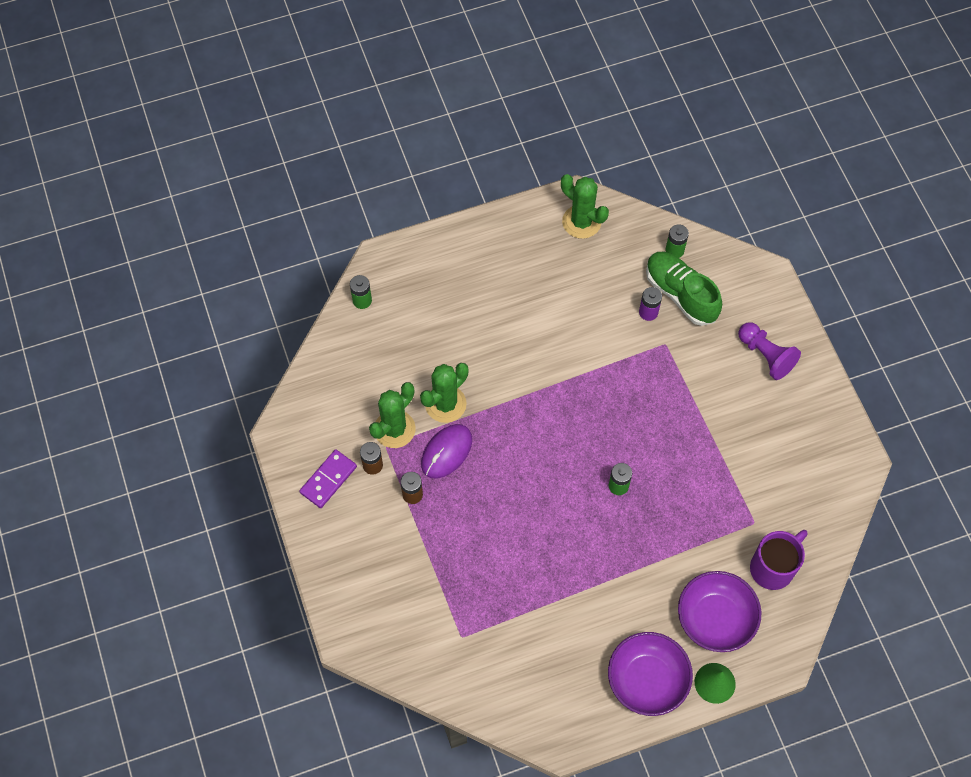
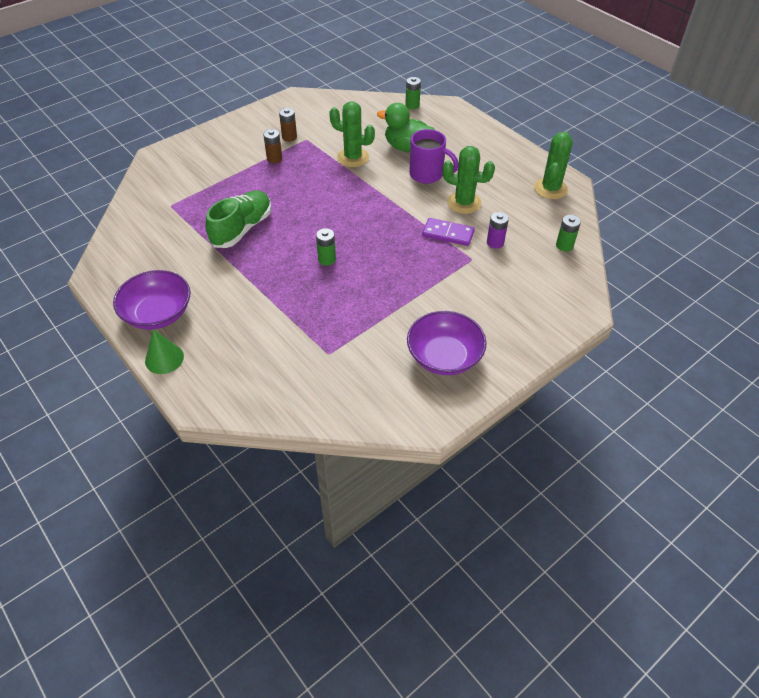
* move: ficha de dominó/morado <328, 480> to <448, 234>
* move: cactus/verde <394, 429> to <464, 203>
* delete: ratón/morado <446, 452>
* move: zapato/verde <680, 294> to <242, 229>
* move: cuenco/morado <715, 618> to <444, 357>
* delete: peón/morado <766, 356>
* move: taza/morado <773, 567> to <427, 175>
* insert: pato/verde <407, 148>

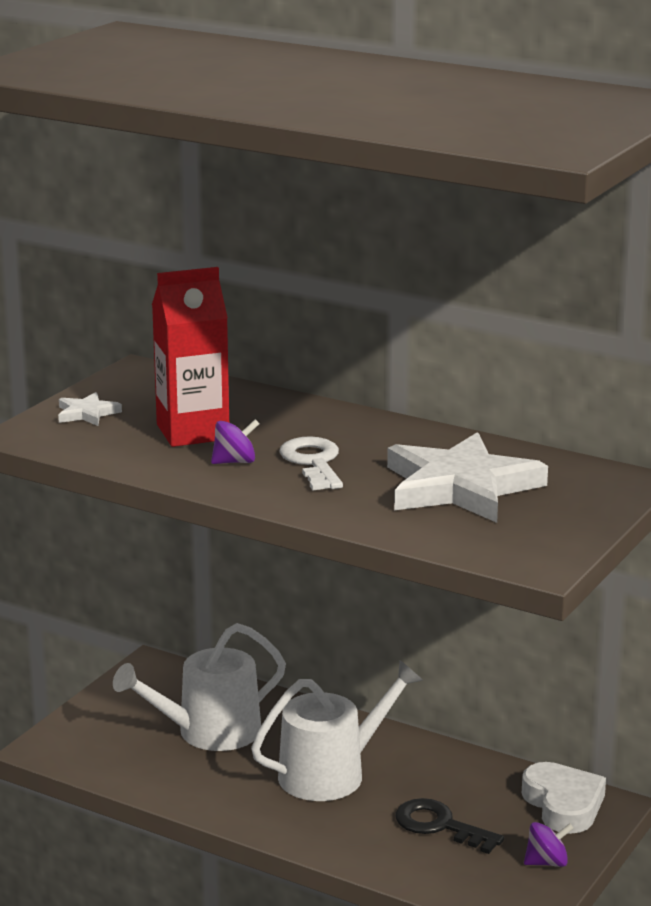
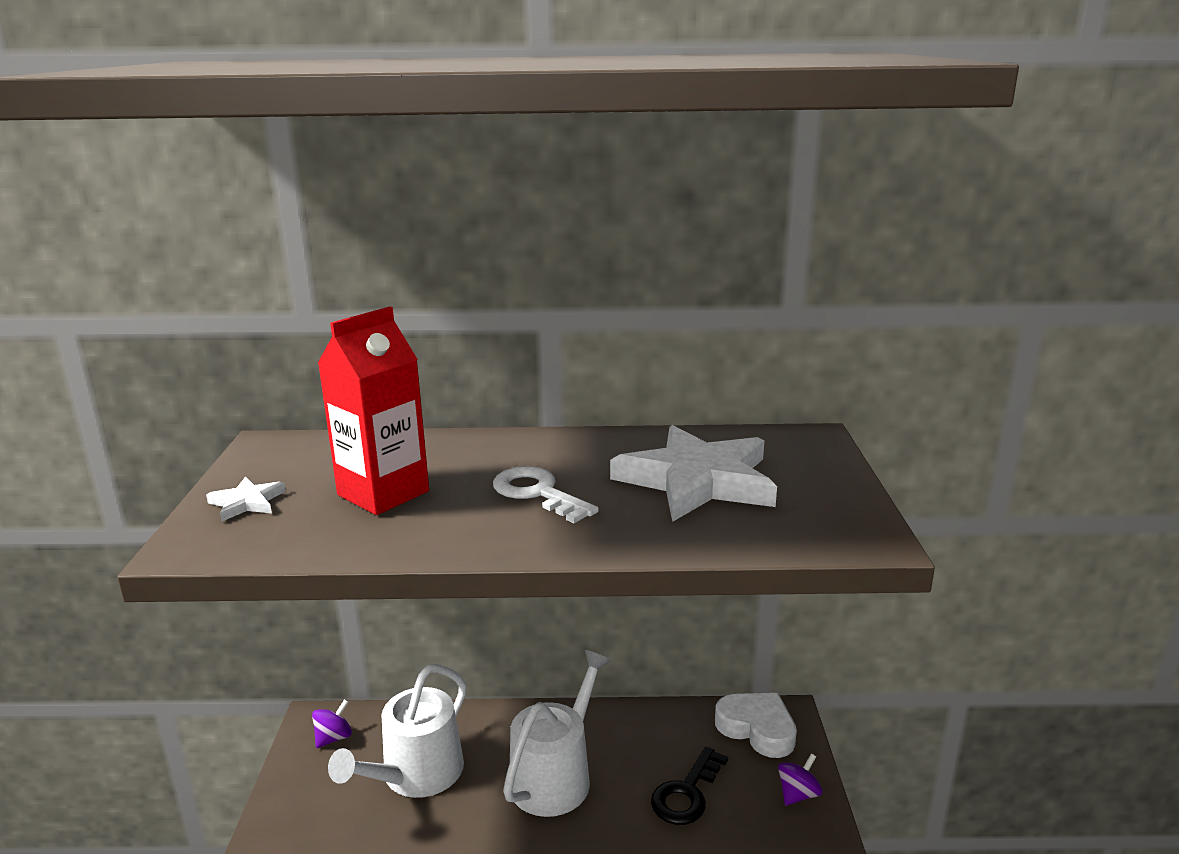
* move: peonza/morado <235, 462> to <334, 738>
* rotate: llave/negro <439, 825> = <686, 793> 60 degrees counterclockwise

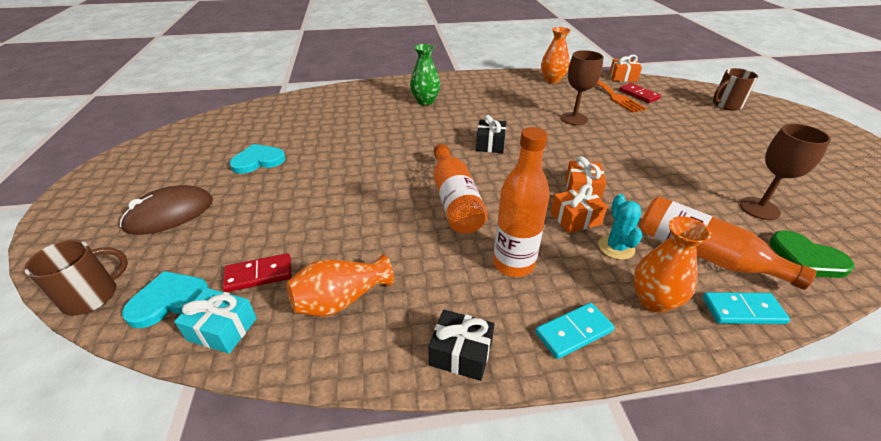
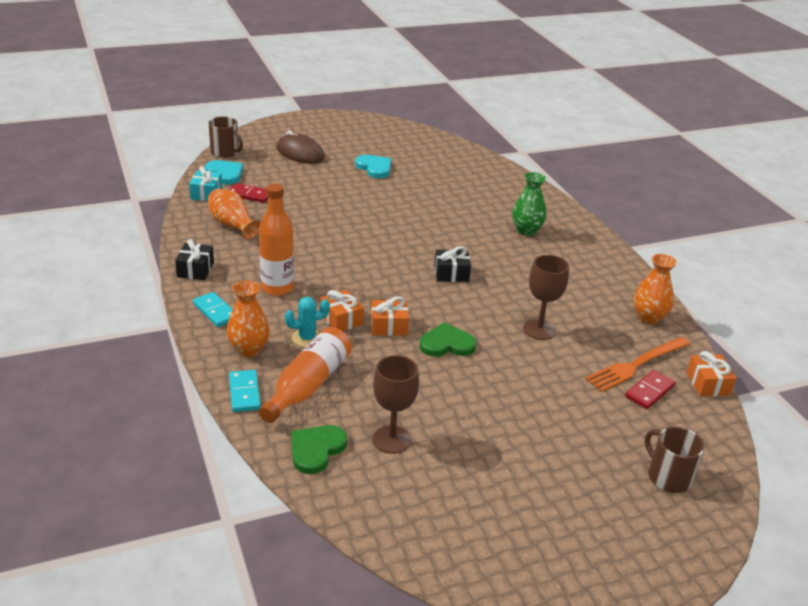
* rotate: ficha de dominó/rojo <259, 275> = <249, 195> 45 degrees counterclockwise
* delete: botella/naranja <455, 200>
* insert: corazón/verde <447, 344>

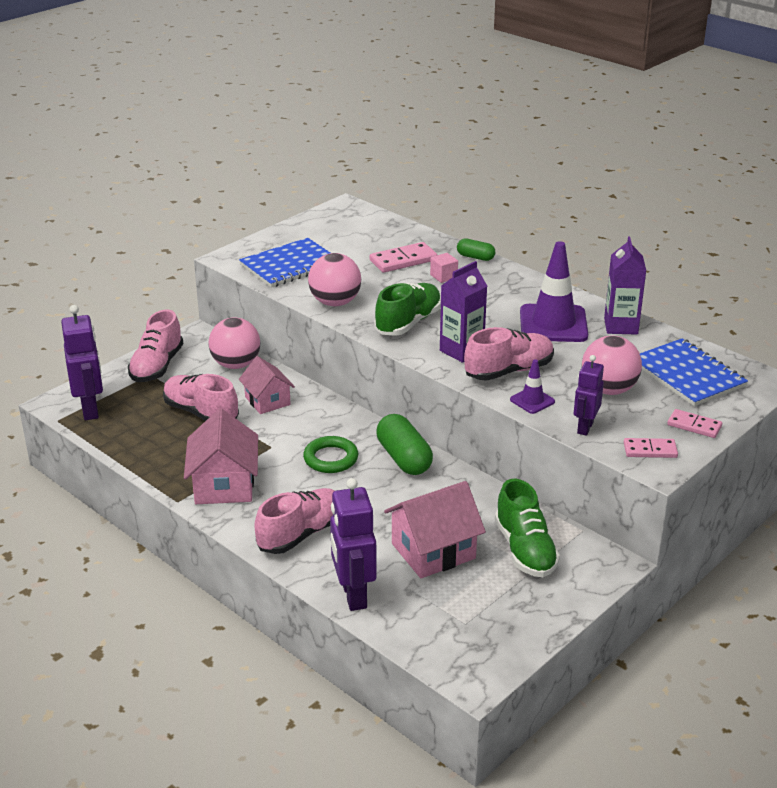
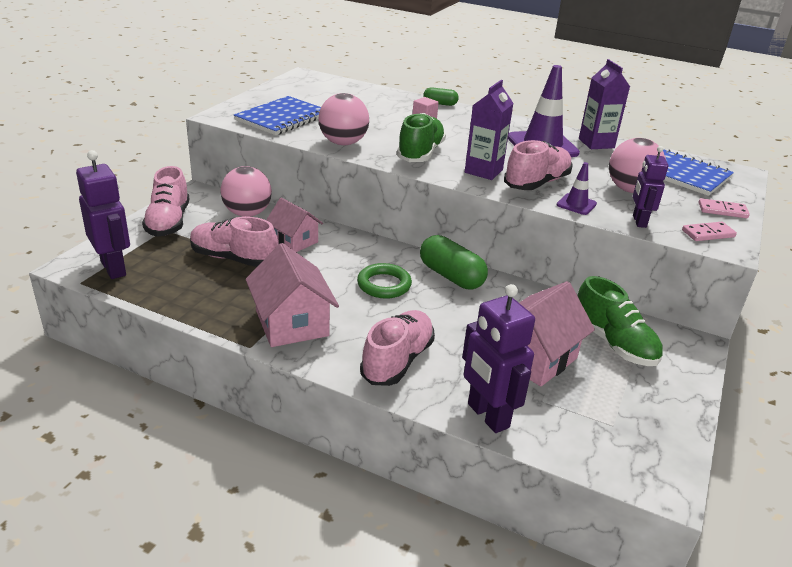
* delete: ficha de dominó/rosa <403, 260>

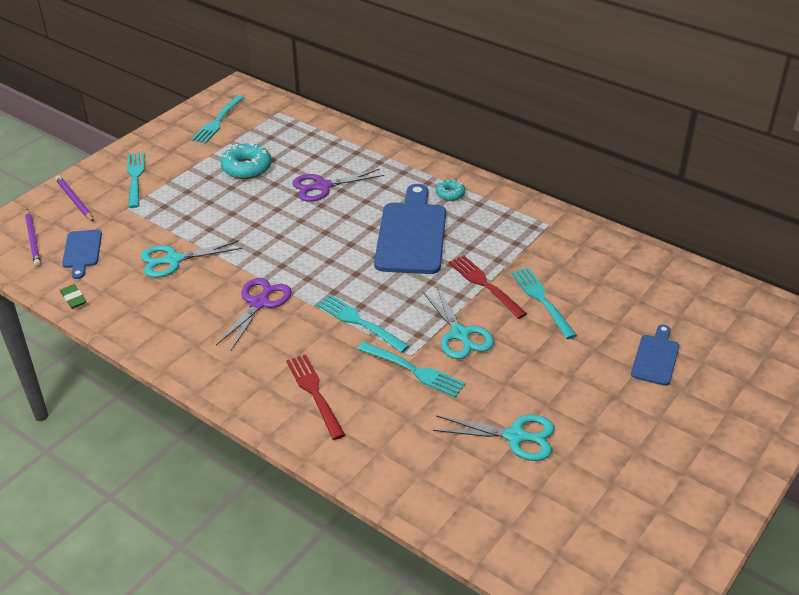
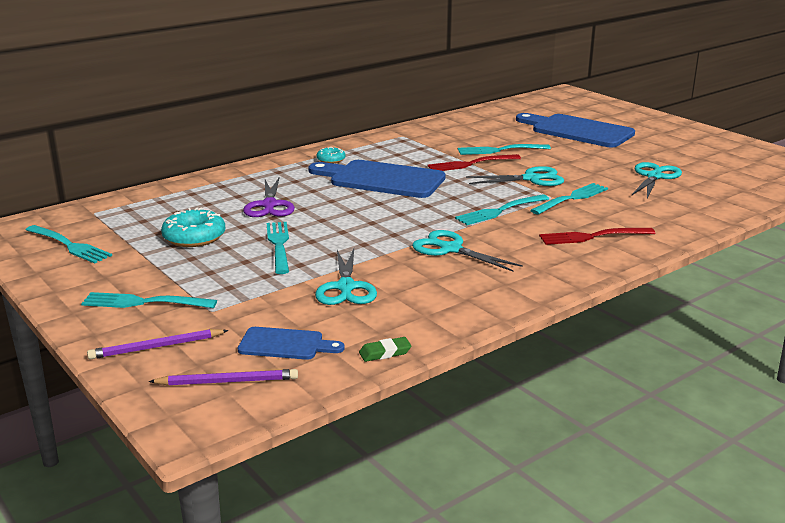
* recolor: tijeras/morado <259, 303> to tijeras/turquesa <451, 249>
* resize: tabla de cortar/azul <656, 357> = <578, 131> x1.92
* insert: tenedor/turquesa <279, 245>

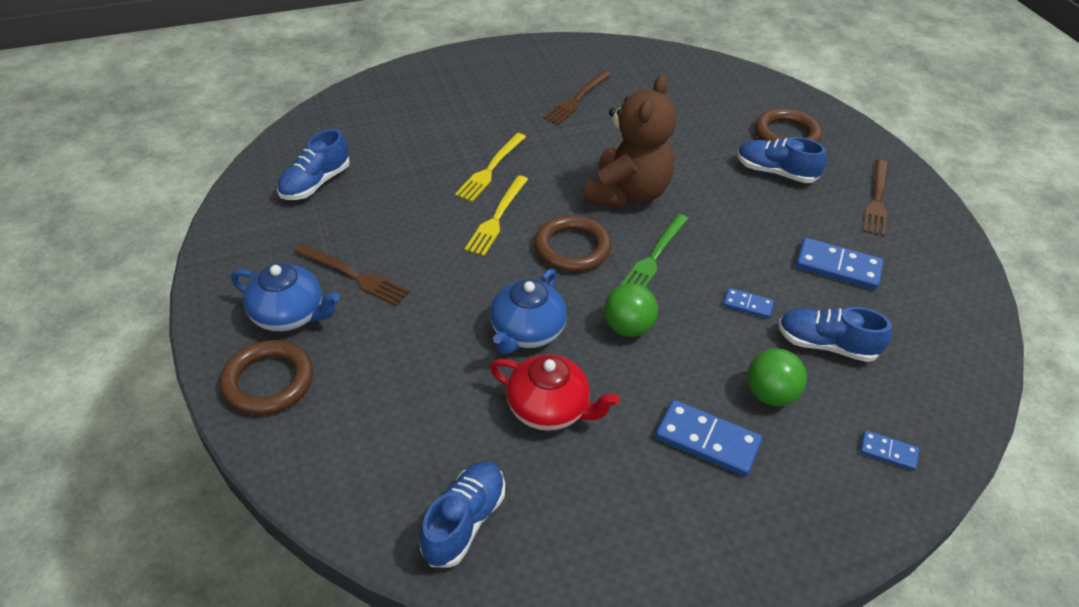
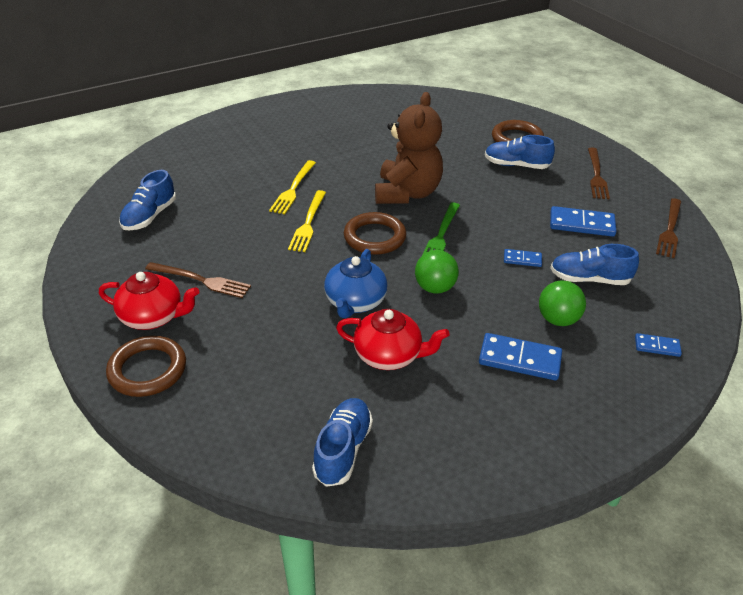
* recolor: tetera/azul <290, 315> to tetera/rojo <153, 317>
* move: tenedor/marrón <577, 99> to <670, 229>

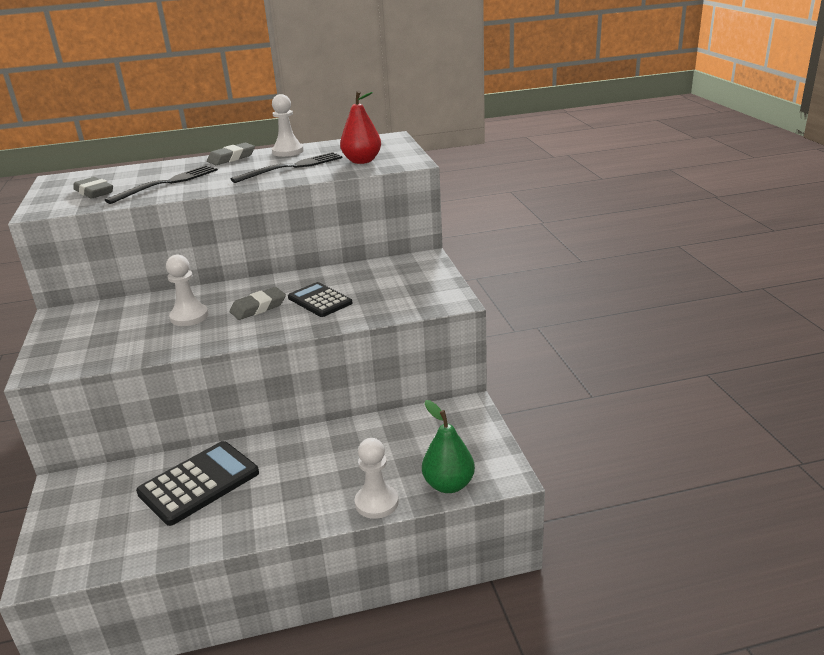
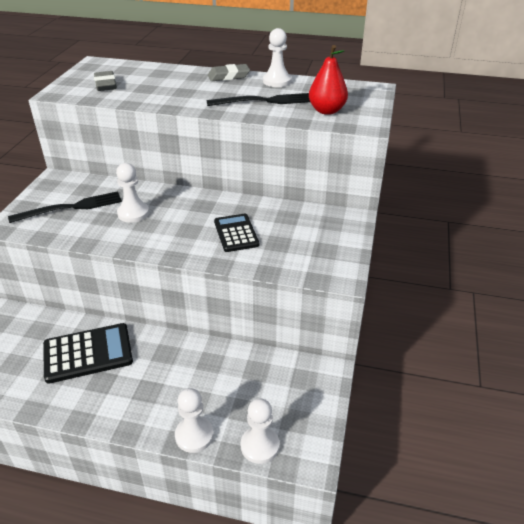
* move: tenedor/negro <167, 183> to <71, 207>
* delete: goma de borrar/gris <258, 308>
* replace: pera/verde <448, 485> to peón/blanco <260, 446>

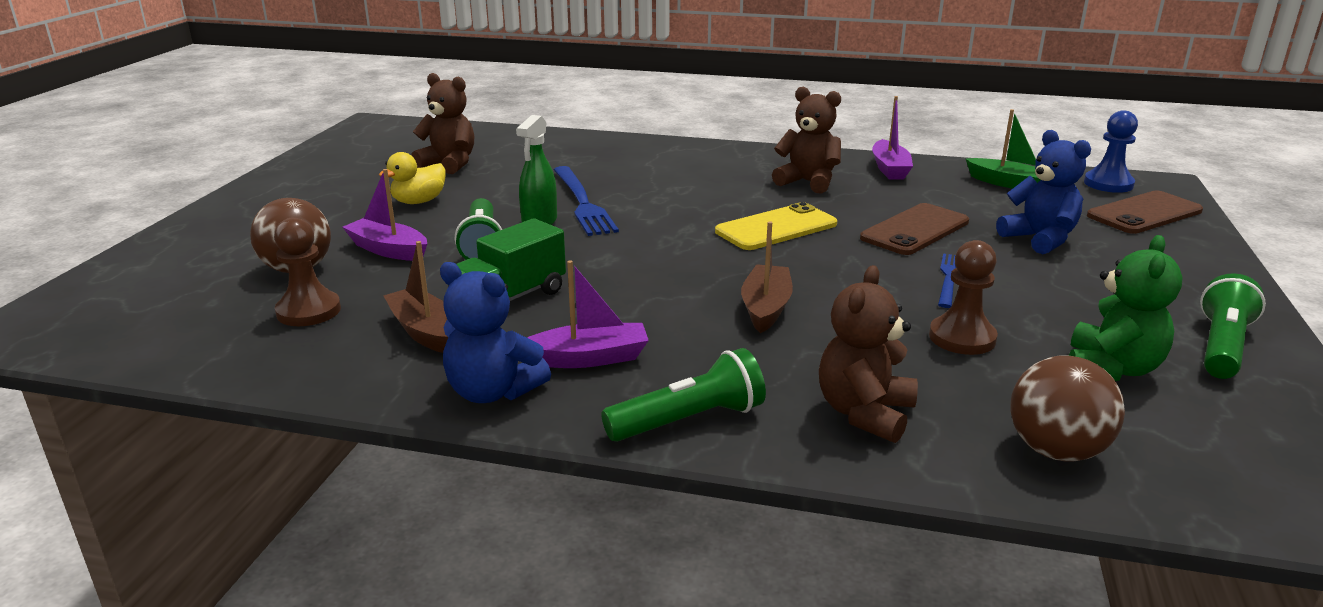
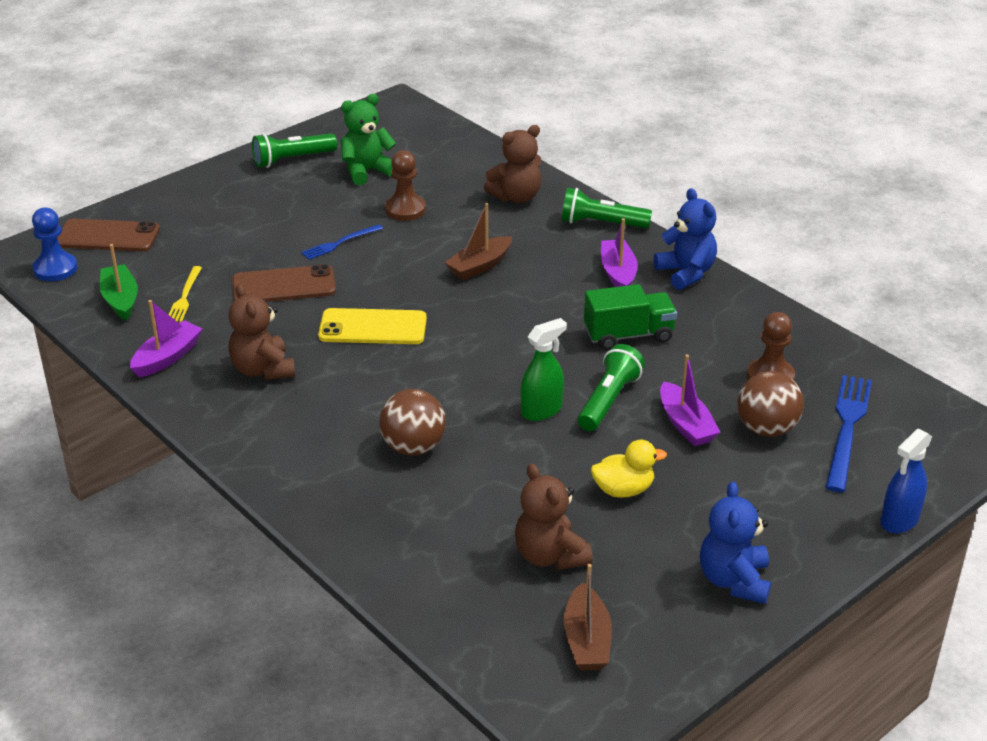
* move: barco/marrón <425, 331> to <586, 640>
* rotate: barco/morado <589, 358> = <618, 273> 60 degrees clockwise
* move: tenedor/azul <582, 203> to <847, 428>
* move: osito/azul <1039, 239> to <734, 580>
* move: pelota/marrón <1056, 450> to <413, 447>
* insert: tenedor/amarillo <185, 297>
* insert: pulverizador/azul <899, 520>

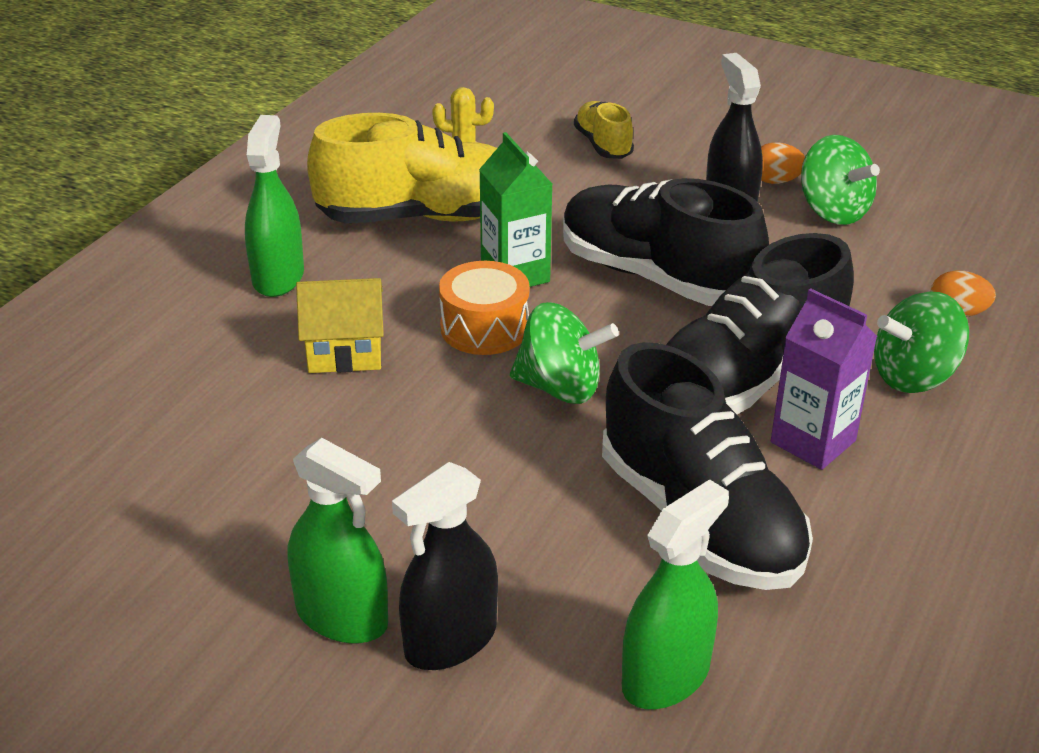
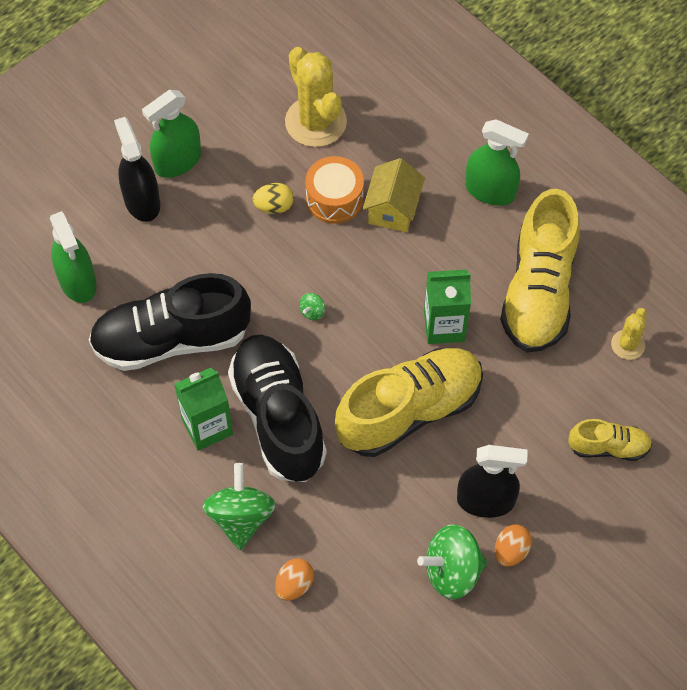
* move: tambor/naranja <484, 328> to <334, 198>
* resize: peonza/verde <560, 388> = <312, 312> x0.42
* recolor: zapato/negro <656, 277> to zapato/amarillo <409, 411>
* recolor: cartón de leche/morado <813, 441> to cartón de leche/verde <207, 427>
* insert: huevo/amarillo <274, 206>
* insert: cactus/amarillo <315, 122>

